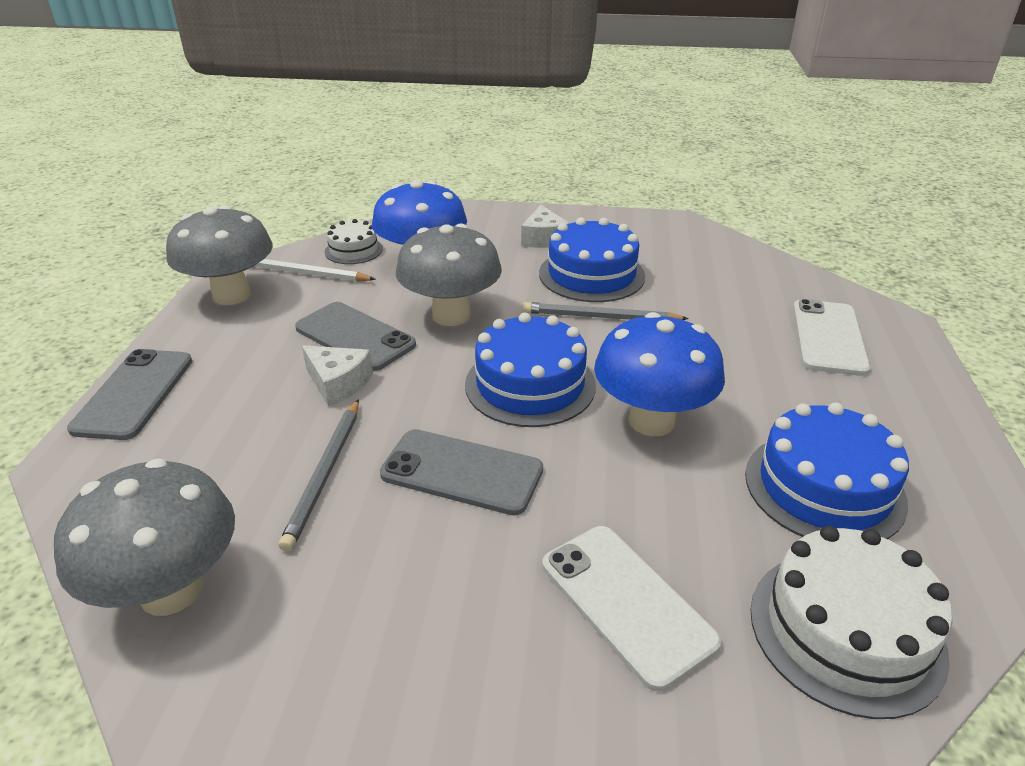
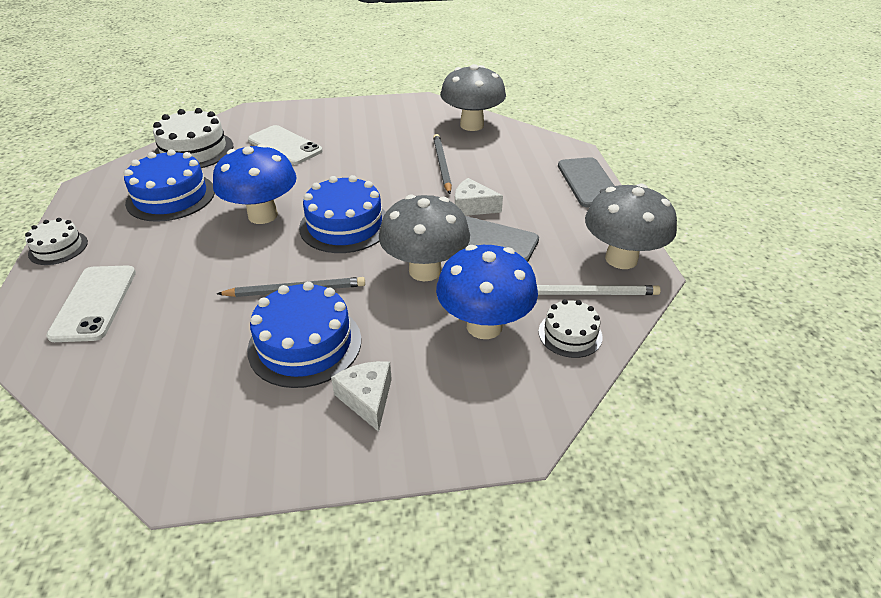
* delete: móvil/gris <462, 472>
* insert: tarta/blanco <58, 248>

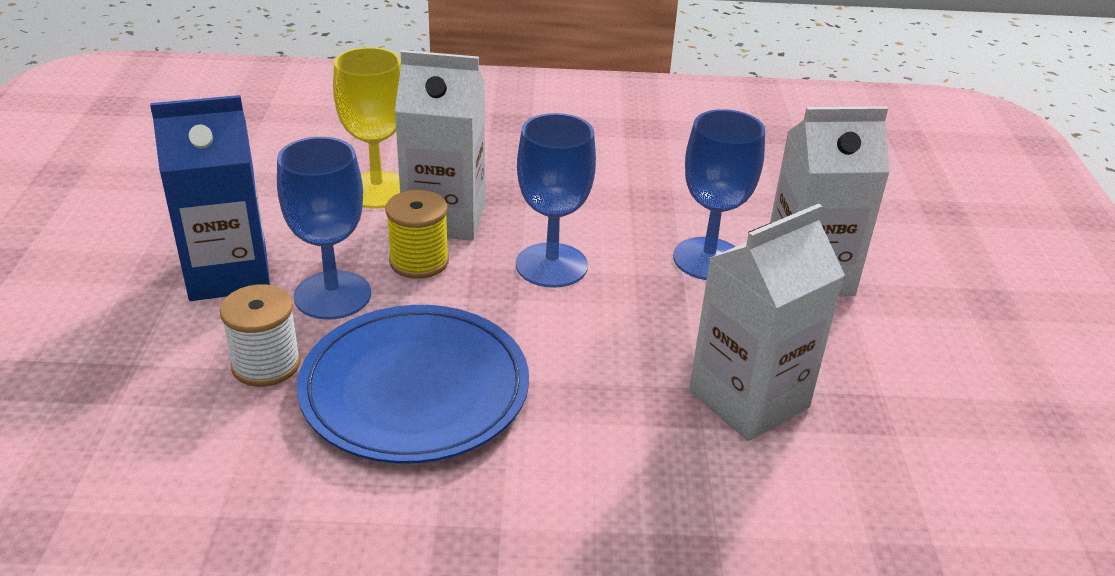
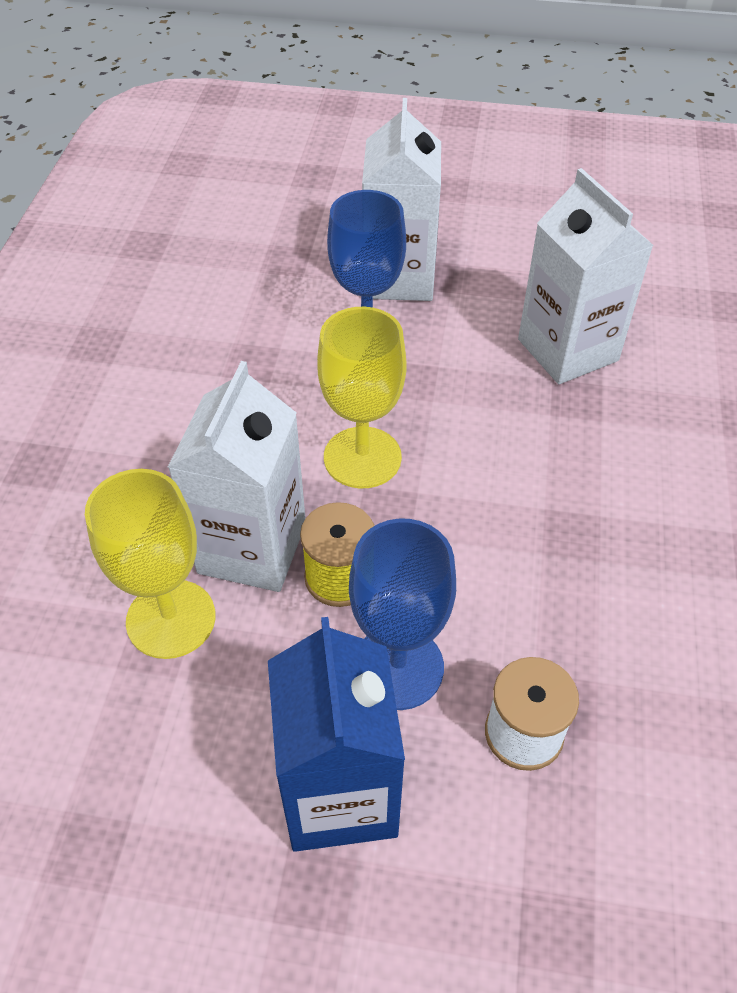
* delete: plato/azul <415, 389>
* recolor: copa/azul <551, 265> to copa/amarillo <362, 457>

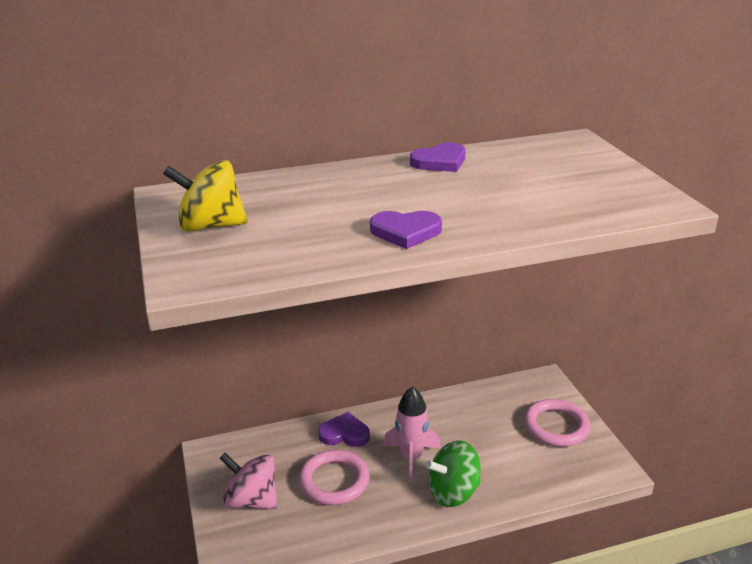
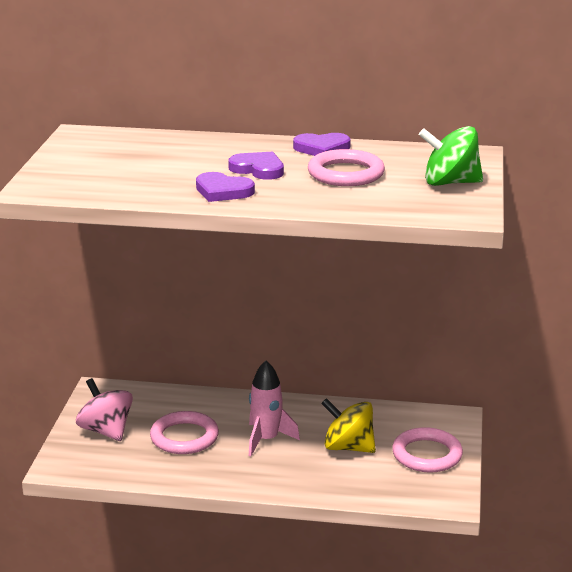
* move: peonza/amarillo <210, 226> to <348, 447>
* move: corazón/morado <344, 433> to <258, 169>
* move: peonza/verde <453, 492> to <450, 183>
* insert: anillo/rosa <346, 174>

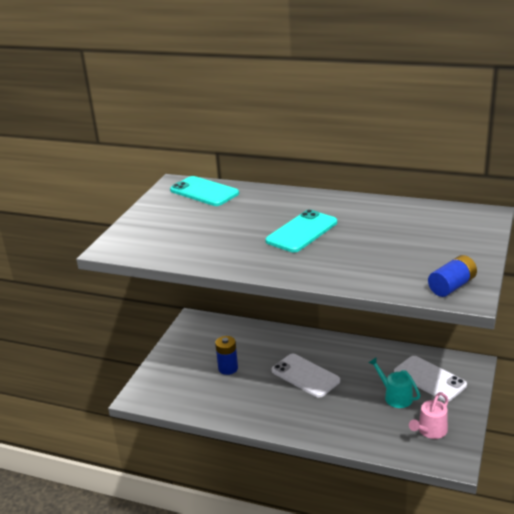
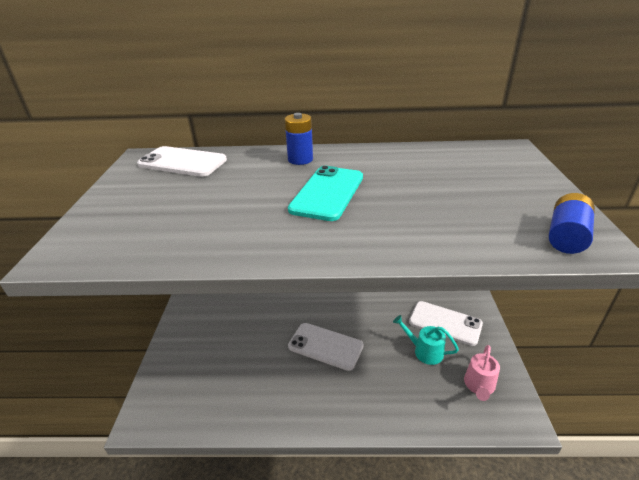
* recolor: móvil/turquesa <204, 192> to móvil/blanco <182, 162>
* move: pila/azul <228, 368> to <300, 159>

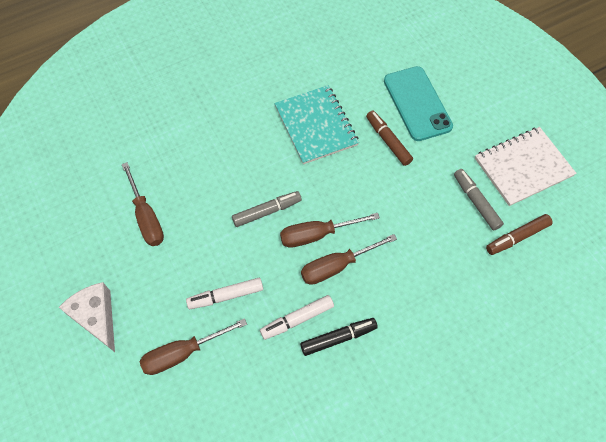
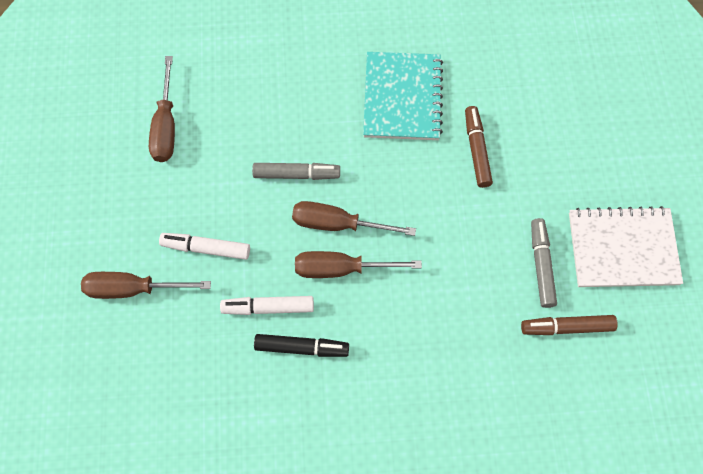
* delete: queso/blanco <96, 317>
* delete: móvil/turquesa <417, 103>

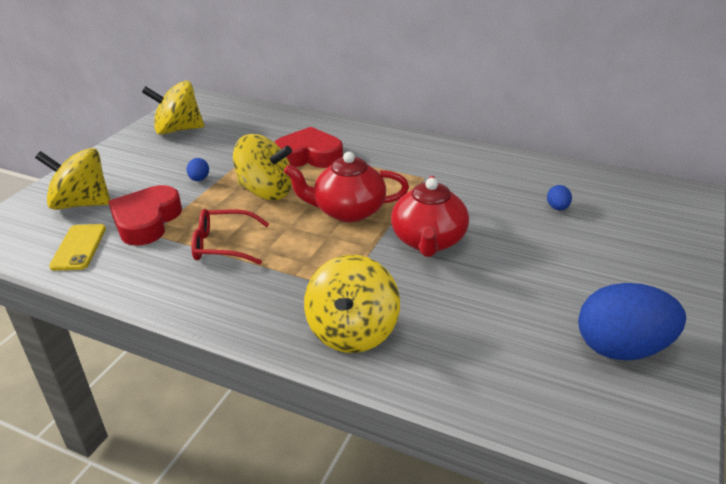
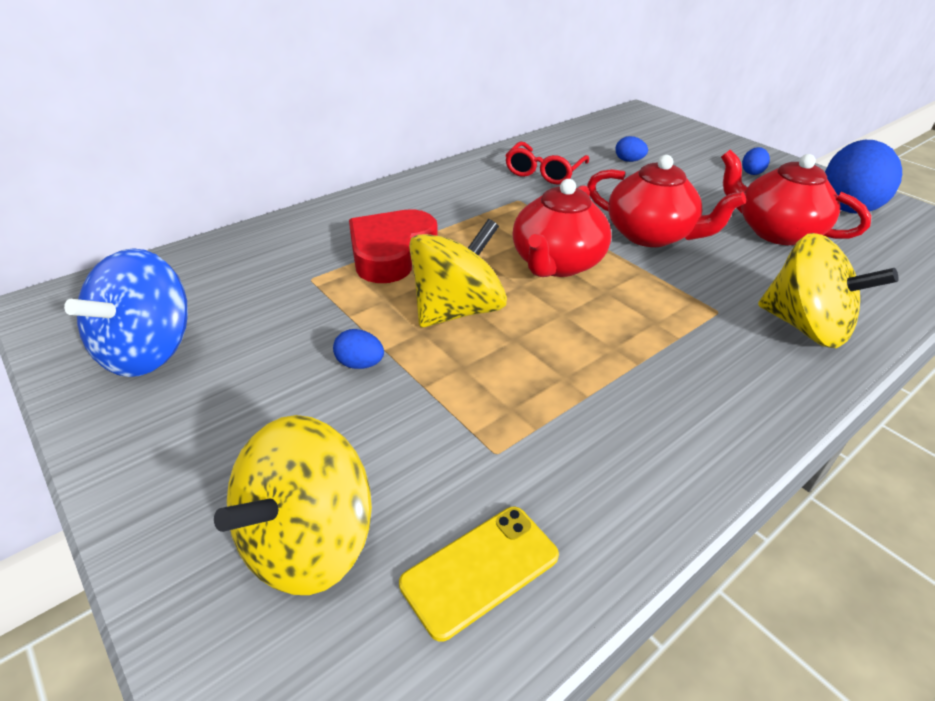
* rotate: móvil/amarillo <79, 247> = <480, 570> 60 degrees counterclockwise
* delete: corazón/rojo <146, 221>
* recolor: peonza/amarillo <178, 130> to peonza/azul <148, 351>
* move: gafas/rojo <223, 245> to <544, 172>
* insert: tetera/rojo <775, 231>
* insert: huevo/azul <752, 172>

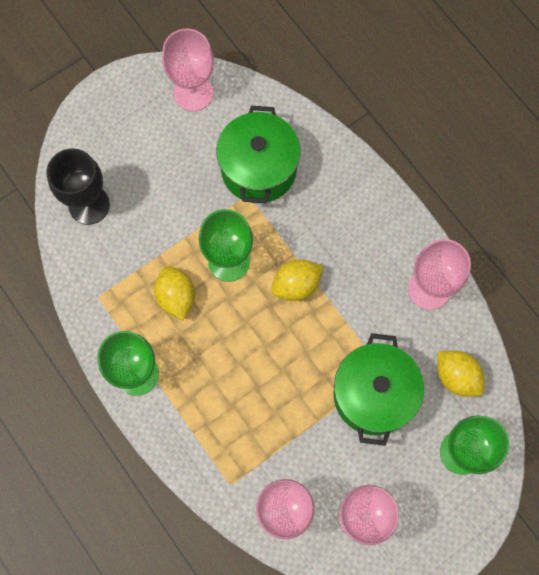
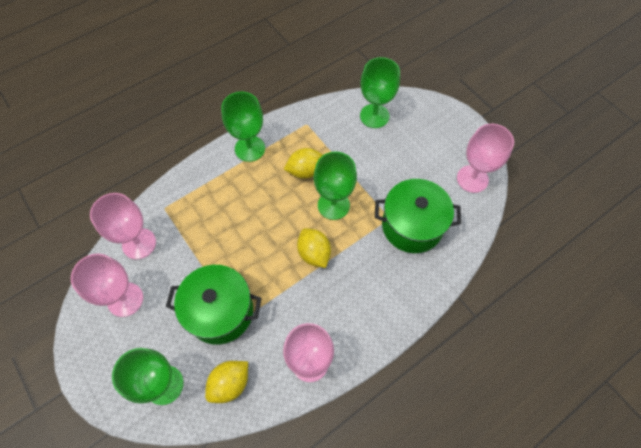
* recolor: copa/negro <89, 205> to copa/verde <374, 116>

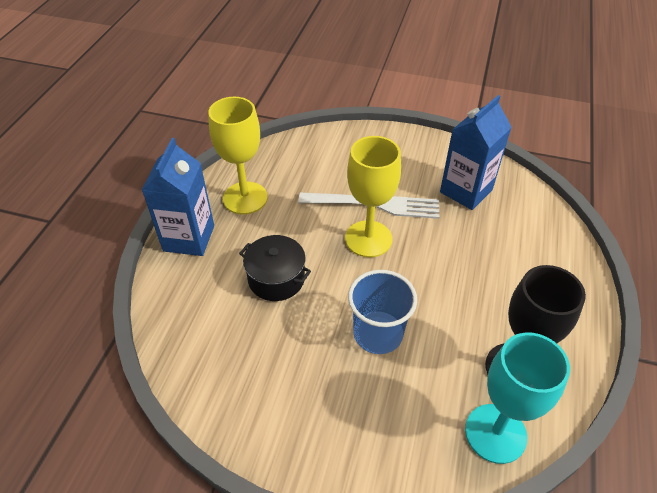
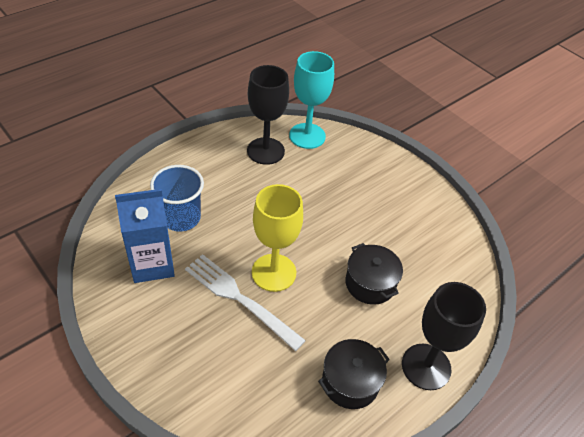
* replace: cartón de leche/azul <189, 238> to copa/negro <426, 366>
* replace: copa/amarillo <245, 198> to olla/negro <350, 382>
* move: vaso/azul <378, 334> to <181, 218>

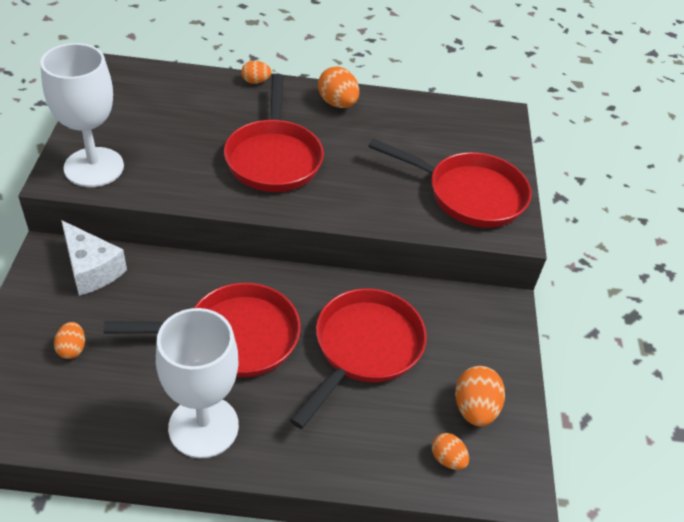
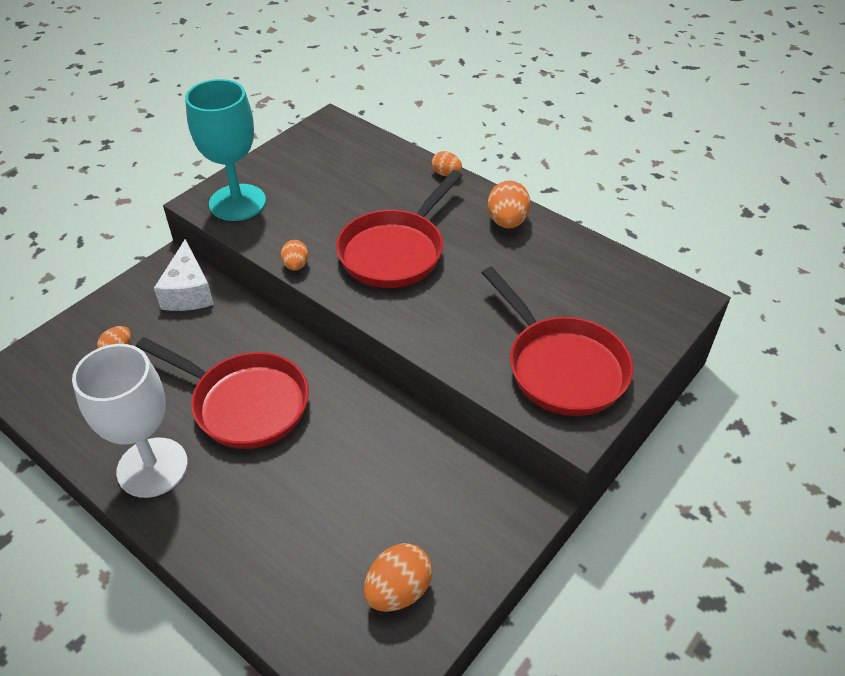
* recolor: copa/blanco <94, 167> to copa/turquesa <237, 202>
* delete: sartén/rojo <364, 348>
* move: huevo/naranja <447, 459> to <296, 265>

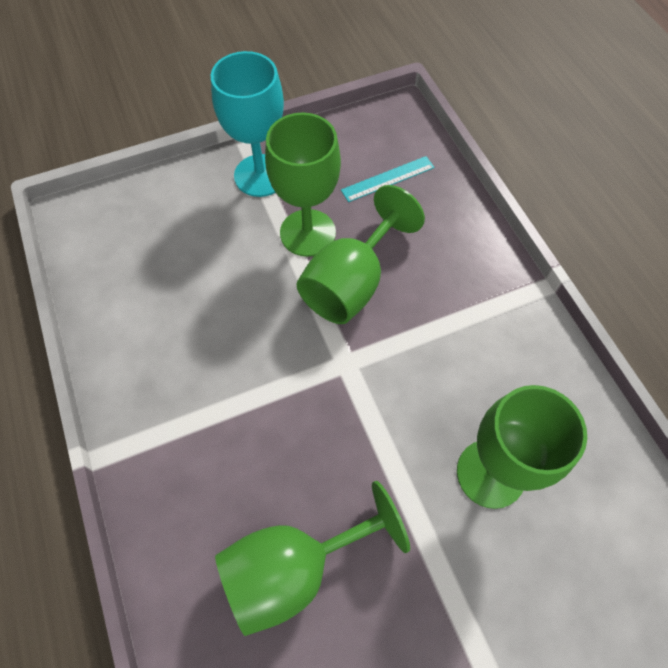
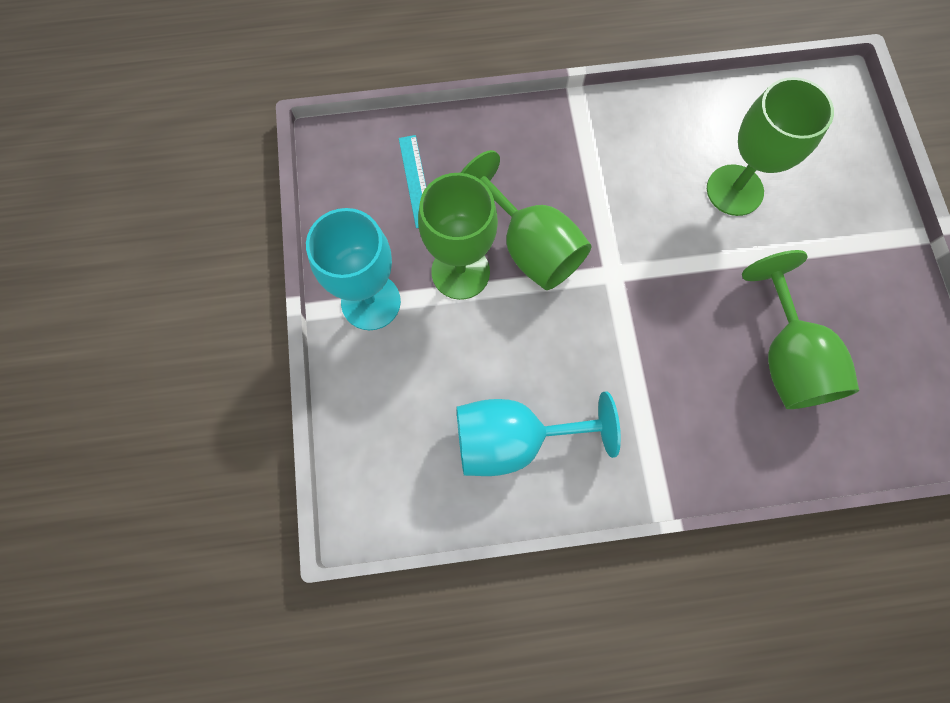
* insert: copa/turquesa <513, 439>

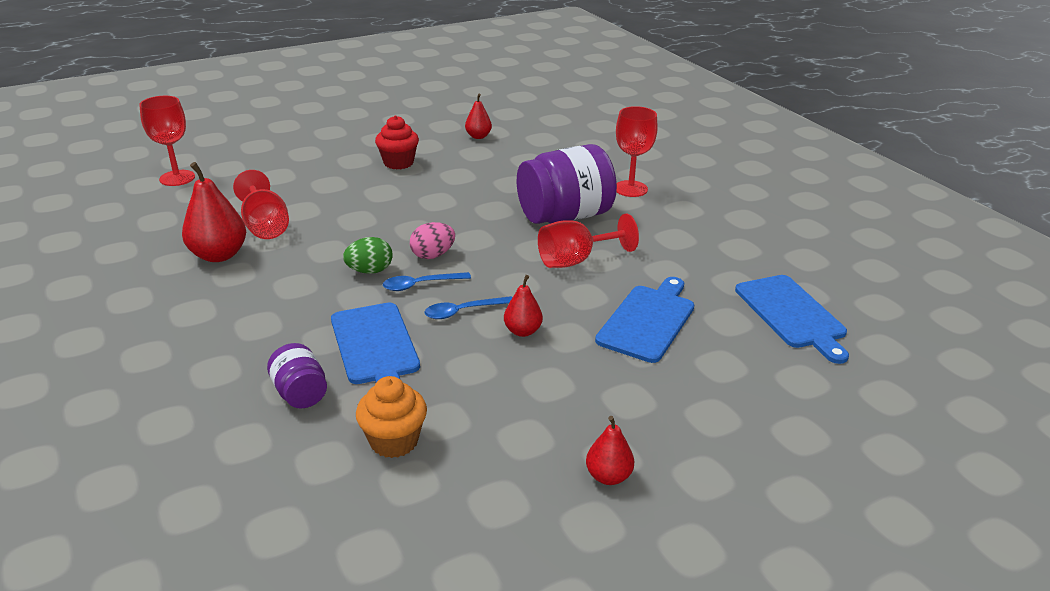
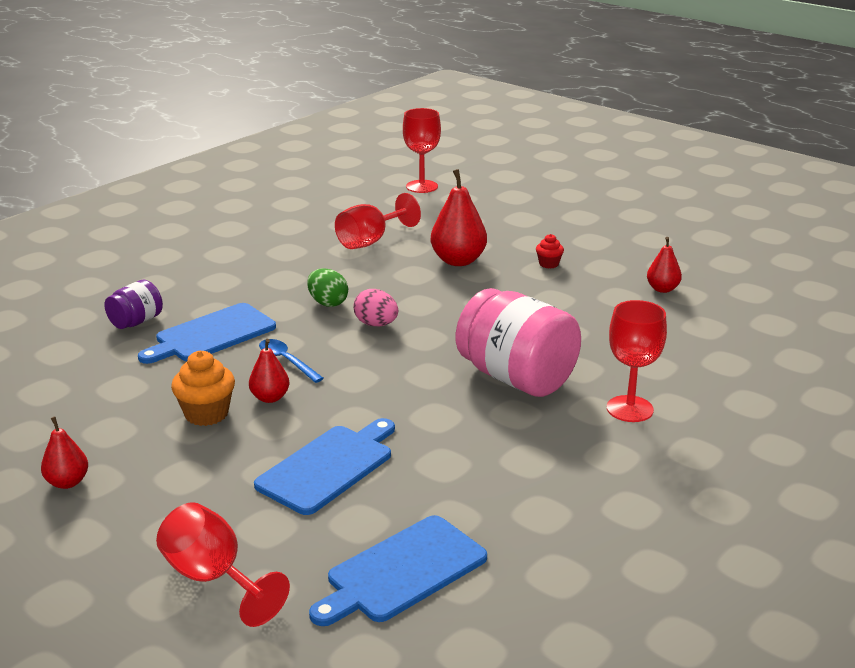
* move: pera/rojo <219, 255> to <458, 261>
* move: magdalena/naranja <394, 441> to <206, 414>
* resize: magdalena/rojo <398, 163> = <549, 264> x0.57
* delete: cuchara/azul <420, 285>
* recolor: tarro/morado <565, 216> to tarro/rosa <516, 378>
* move: copa/rojo <575, 260> to <214, 578>
* rotate: tabla de cortar/azul <648, 320> = <328, 467> 60 degrees counterclockwise

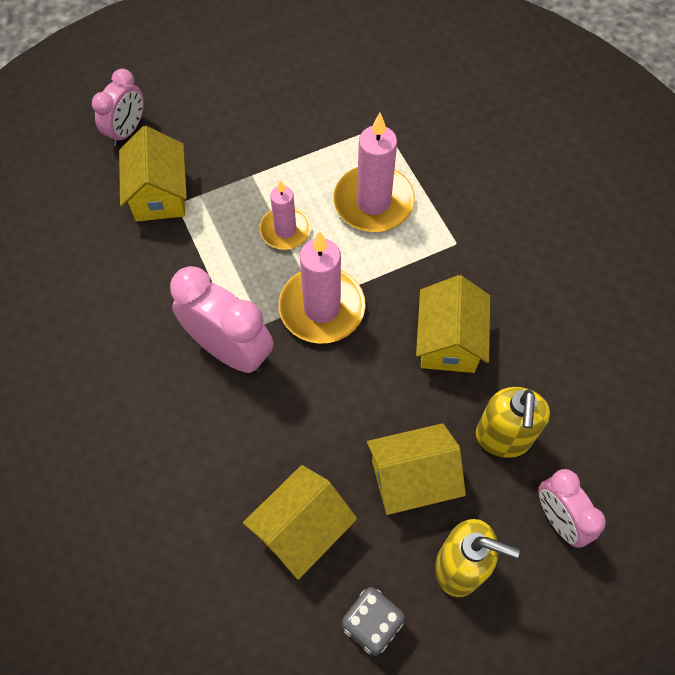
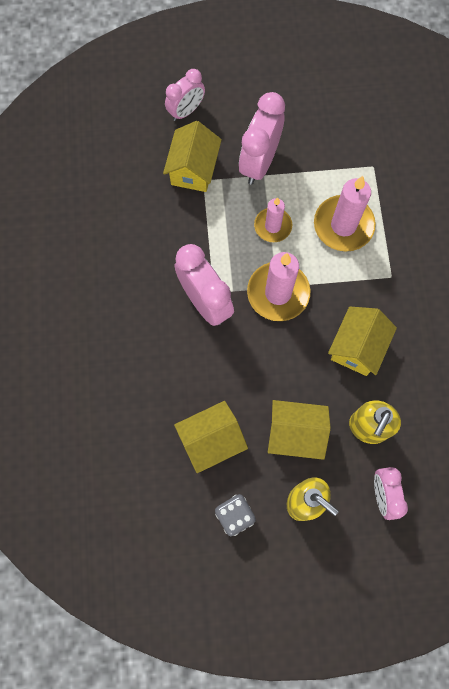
* insert: despertador/rosa <259, 162>

